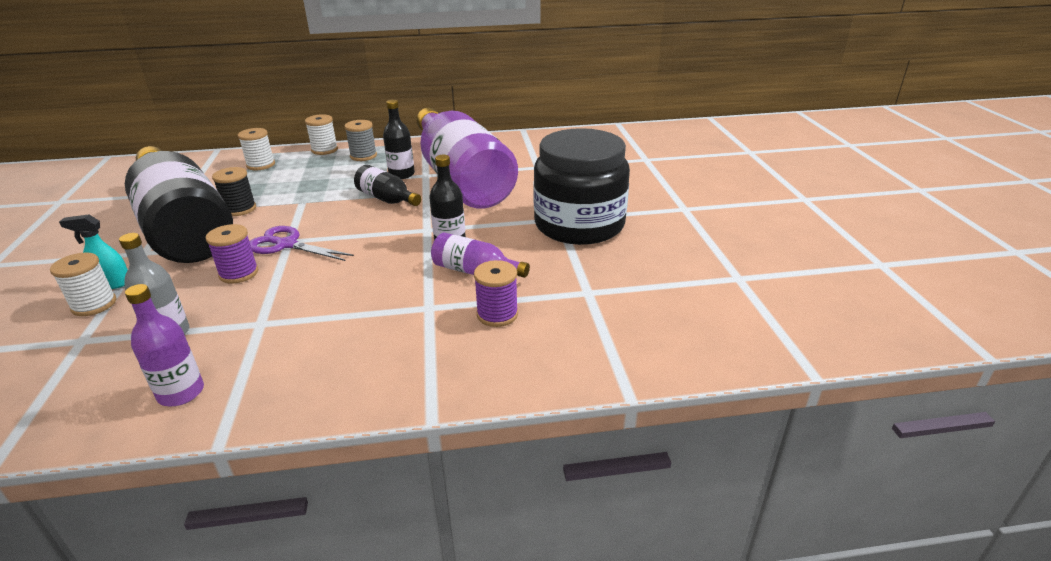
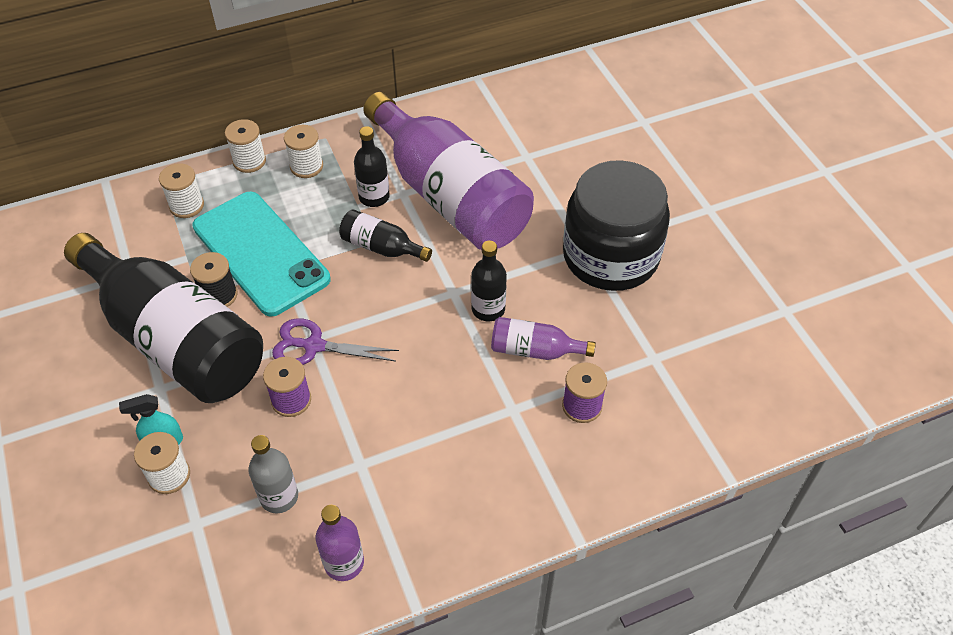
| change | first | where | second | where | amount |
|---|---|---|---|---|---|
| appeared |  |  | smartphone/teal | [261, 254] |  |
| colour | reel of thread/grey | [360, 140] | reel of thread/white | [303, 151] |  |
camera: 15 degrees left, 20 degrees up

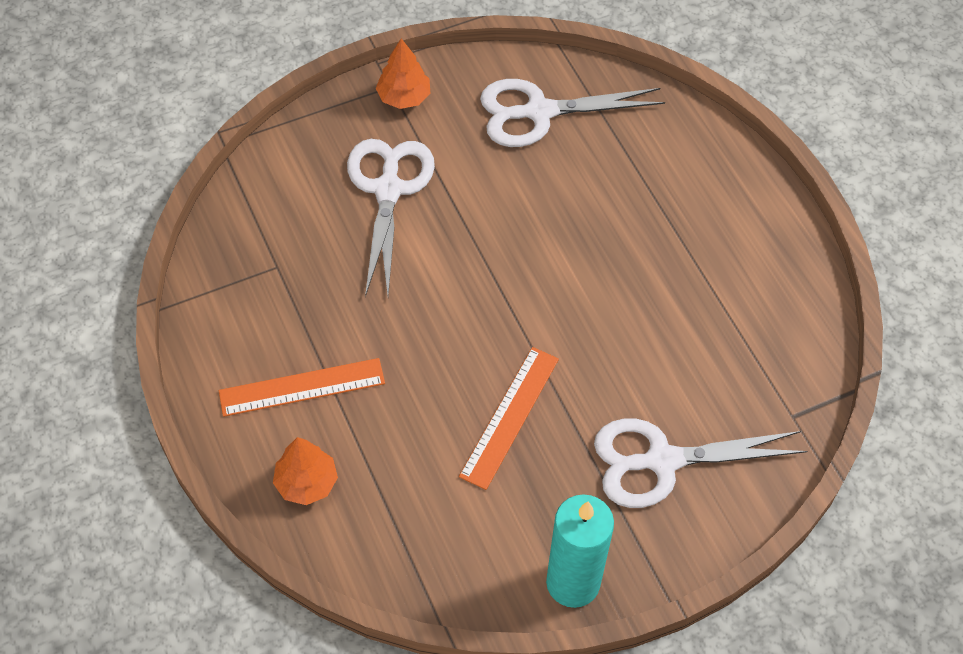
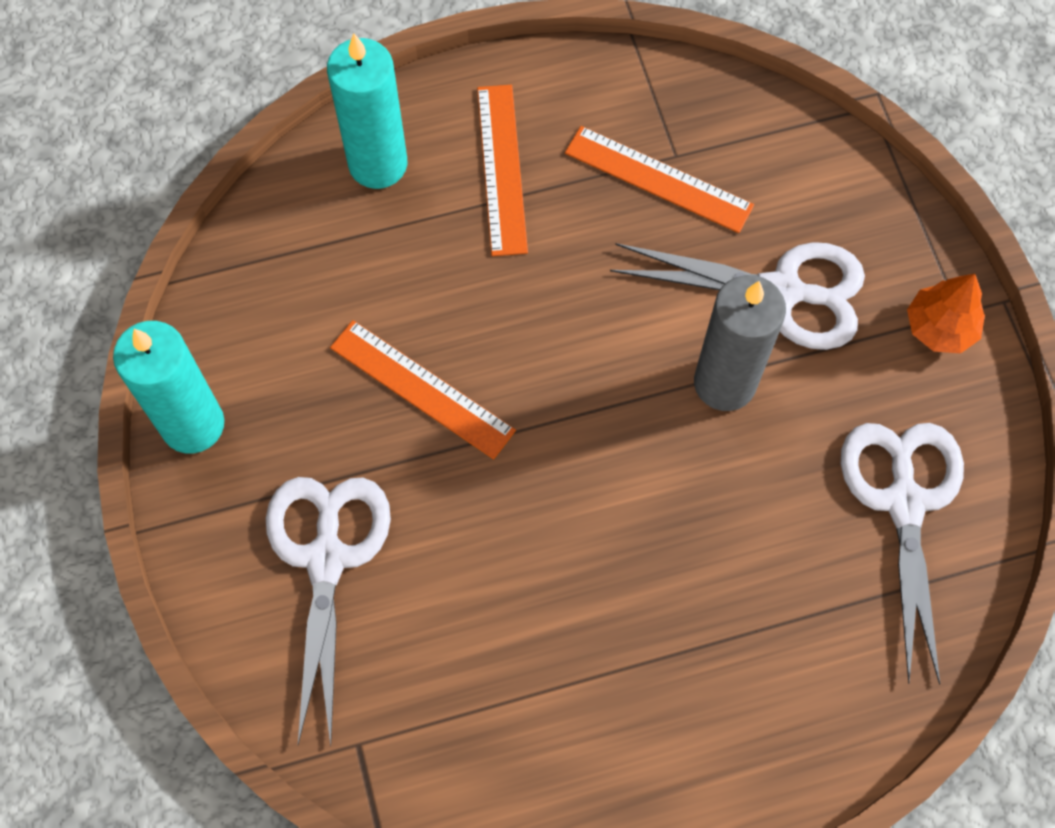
| change | first | where | second | where | amount |
|---|---|---|---|---|---|
| appeared |  |  | measuring stick/orange | [659, 179] |  |
| appeared |  |  | wax candle/grey | [740, 343] |  |
| exchanged | fir tree/orange | [305, 471] | wax candle/teal | [367, 111] |  |
camera: 100 degrees right, 10 degrees up

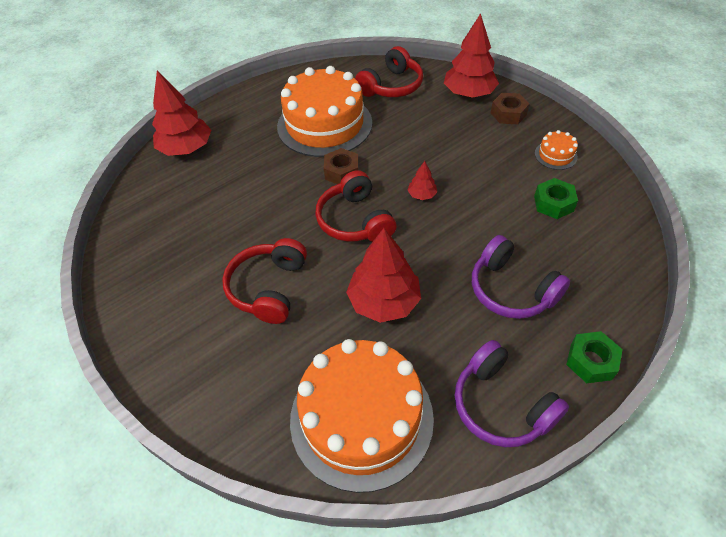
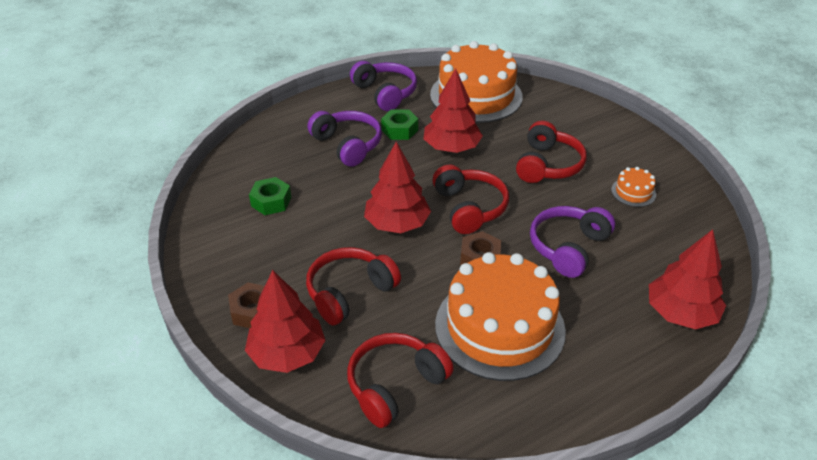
| change | first | where | second | where | amount |
|---|---|---|---|---|---|
| appeared |  |  | headphones/scarlet | [353, 286] |  |
| appeared |  |  | headphones/royal purple | [572, 242] |  |
| relocated | cake/orange | [556, 150] |  | [633, 187] |  |
| relocated | hex nut/emerald | [594, 357] |  | [399, 124] |  |
| size | fir tree/scarlet | [422, 180] |  | [397, 187] | x2.13 |
camera: 175 degrees left, 10 degrees down

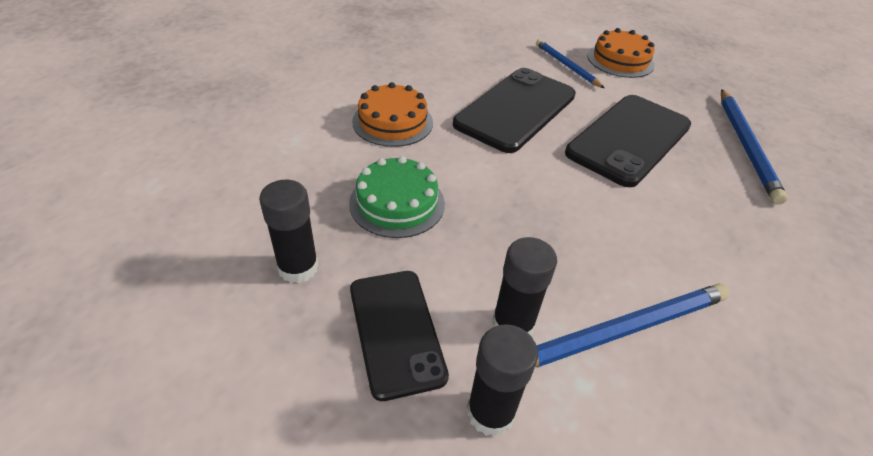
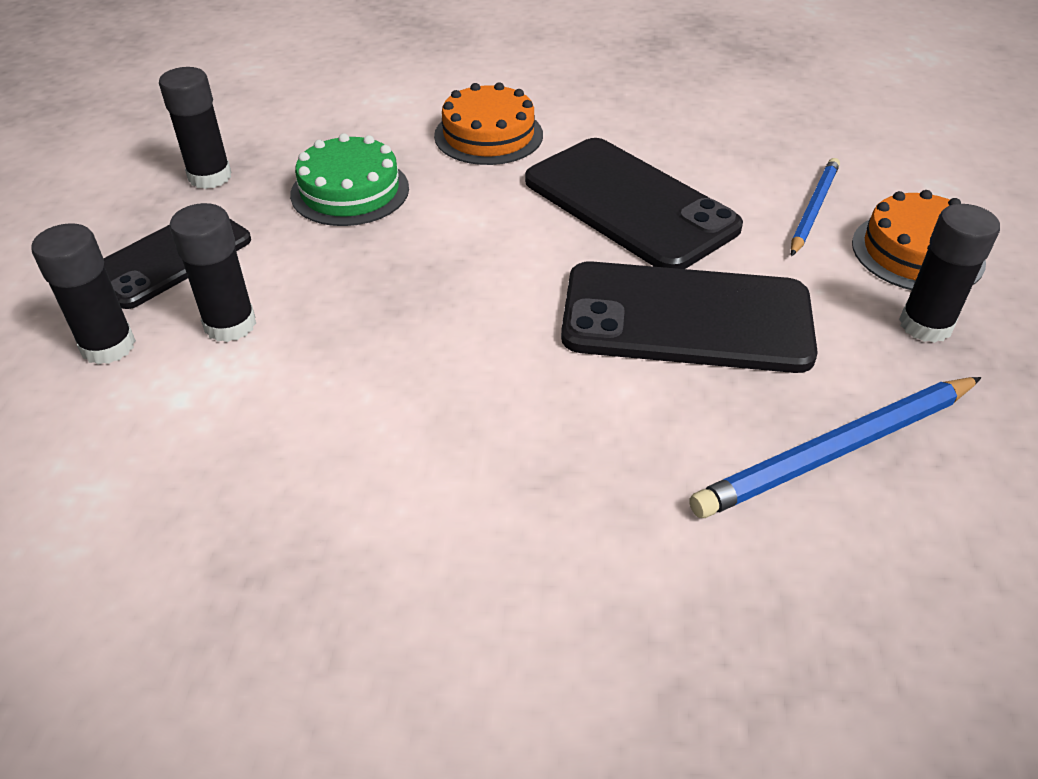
| change | first | where | second | where | amount |
|---|---|---|---|---|---|
| missing | lead pencil/royal blue | [632, 325] |  |  |  |
| appeared |  |  | glue/jet-black | [949, 273] |  |
| spun | smartphone/jet-black | [514, 110] |  | [634, 203] | 45 degrees clockwise |
camera: 60 degrees right, 0 degrees up

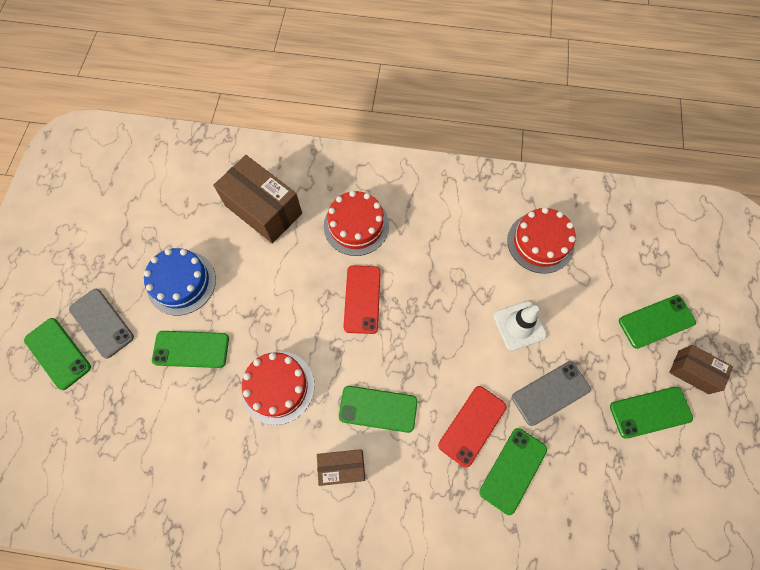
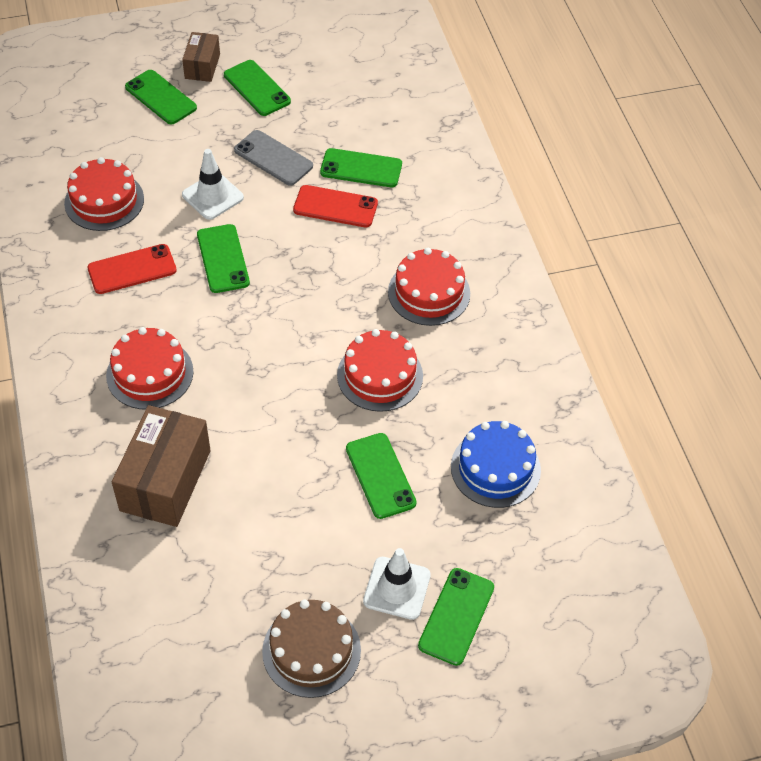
| change | first | where | second | where | amount |
|---|---|---|---|---|---|
| appeared |  |  | cake/brown | [311, 649] |  |
| relocated | cake/royal blue | [180, 281] |  | [496, 464] |  |
| relocated | smartphone/emerald | [378, 409] |  | [223, 258] |  |
| relocated | smartphone/scarlet | [362, 299] |  | [132, 269] |  |
| exchanged | smartphone/grey | [101, 324] | traffic cone/white | [397, 584] |  |
| exchanged | box/brown | [341, 467] | cake/scarlet | [429, 287] |  |
camera: 115 degrees left, 15 degrees down

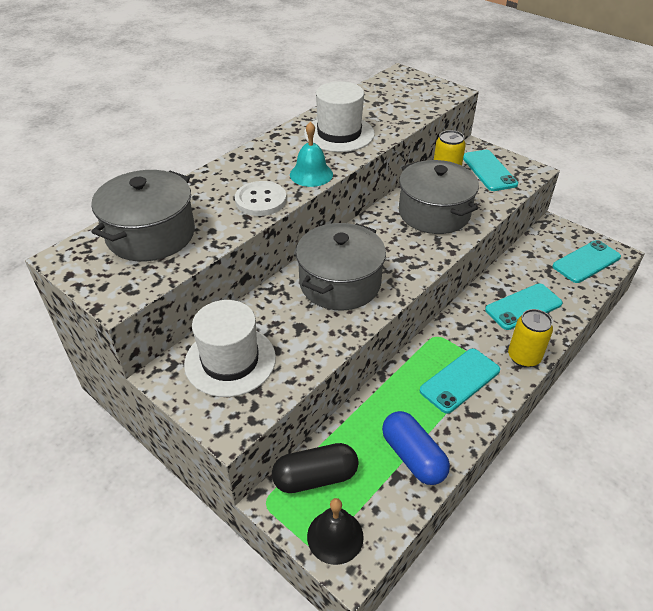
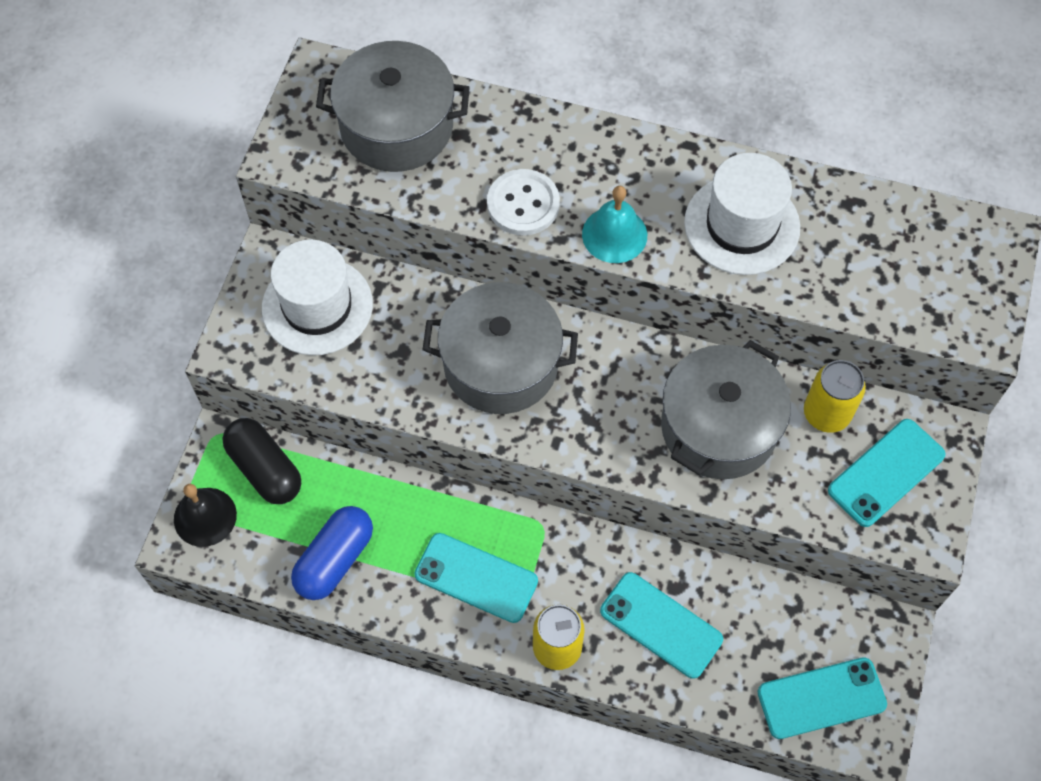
| change | first | where | second | where | amount |
|---|---|---|---|---|---|
| spun | smartphone/teal | [586, 261] |  | [822, 698] | 45 degrees counterclockwise |
camera: 65 degrees right, 20 degrees up

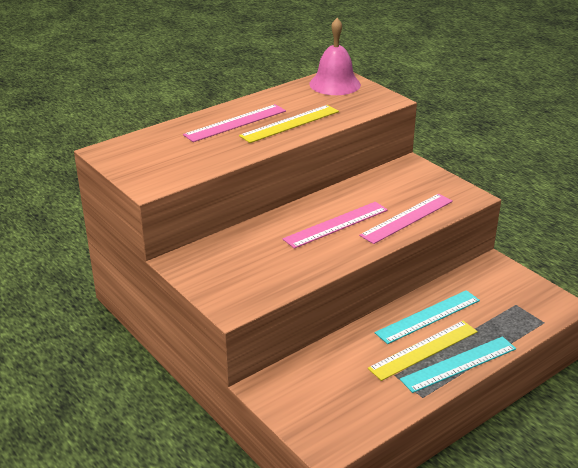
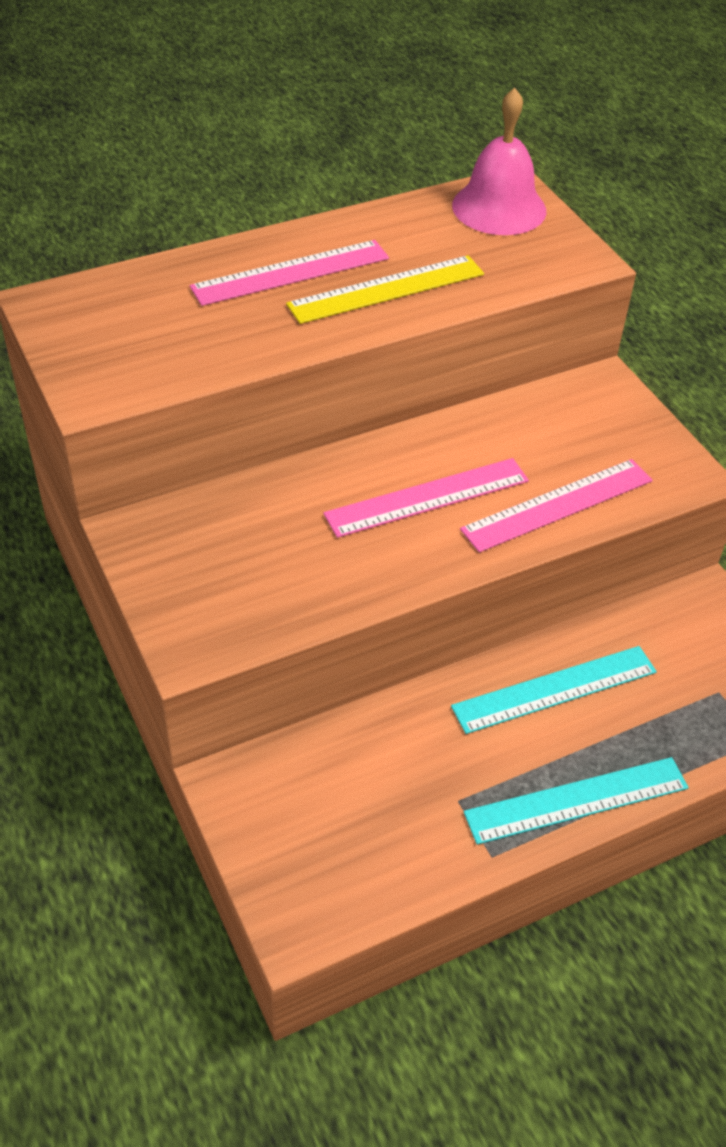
| change | first | where | second | where | amount |
|---|---|---|---|---|---|
| missing | measuring stick/golden | [423, 351] |  |  |  |
camera: 10 degrees right, 15 degrees up

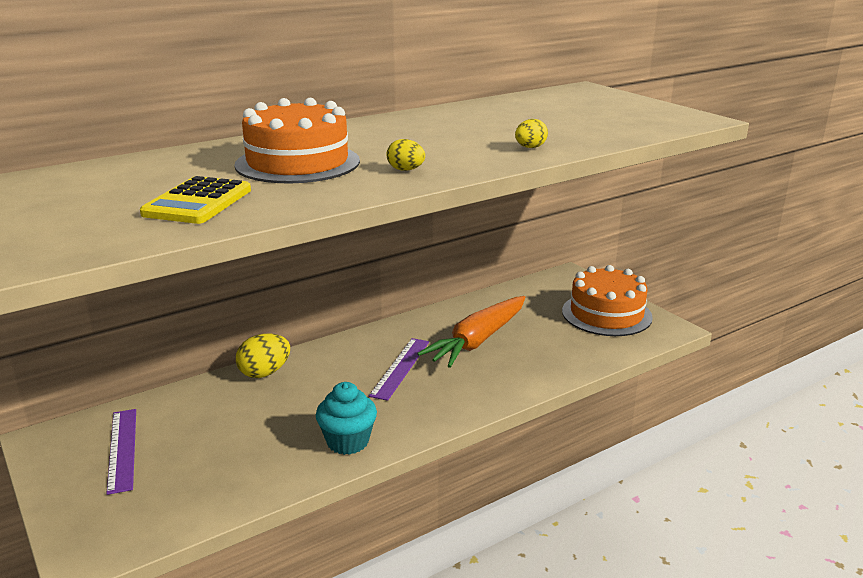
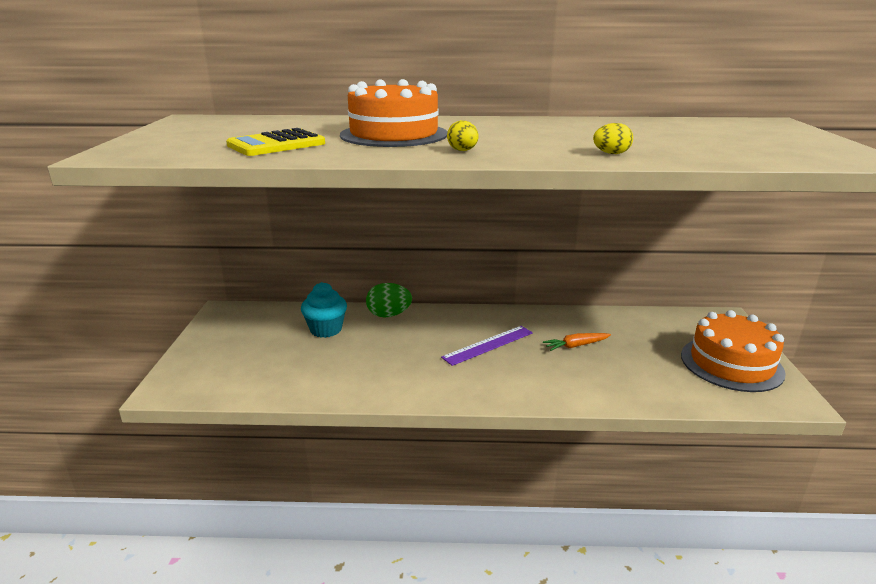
| change | first | where | second | where | amount |
|---|---|---|---|---|---|
| missing | measuring stick/royal purple | [121, 452] |  |  |  |
| relocated | fairy cake/teal | [346, 418] |  | [324, 310] |  |
| colour | egg shape/golden | [263, 356] | egg shape/emerald | [389, 300] |  |
| size | toy carrot/orange | [471, 332] |  | [577, 342] | x0.47 |
camera: 35 degrees right, 0 degrees up

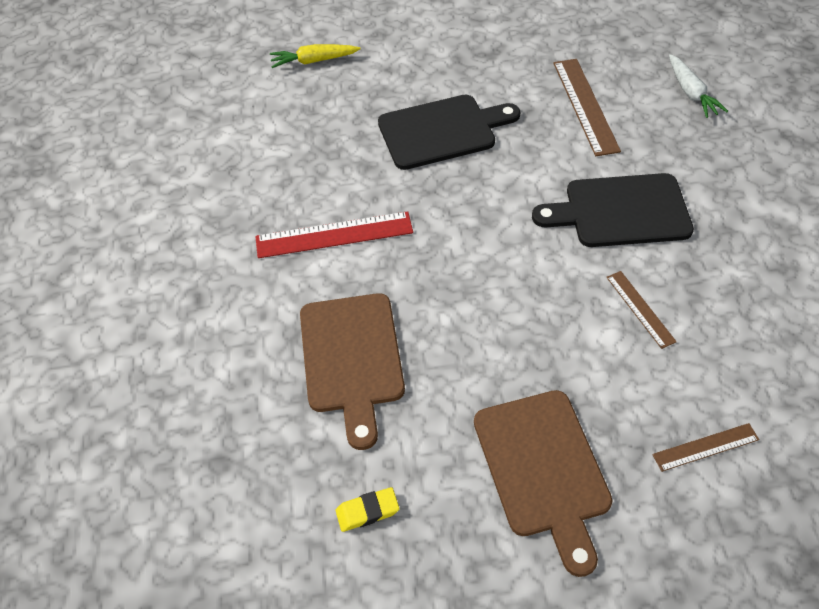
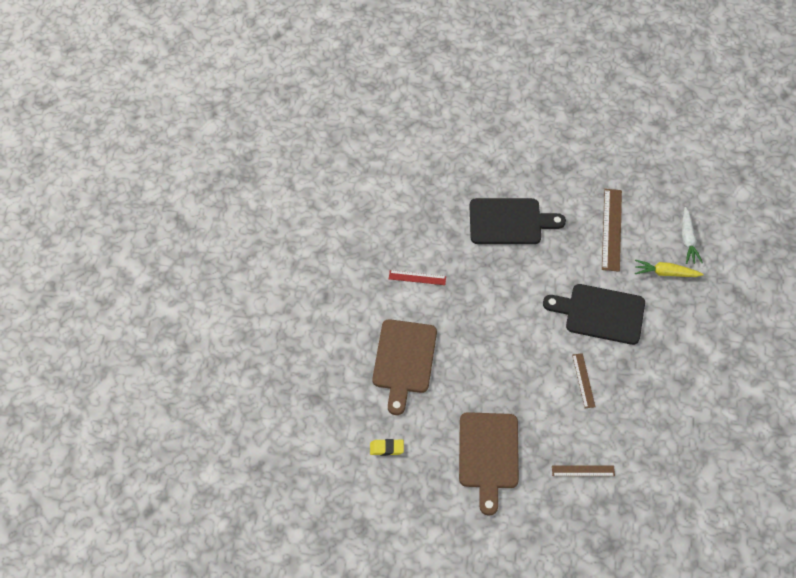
| change | first | where | second | where | amount |
|---|---|---|---|---|---|
| relocated | toy carrot/golden | [315, 56] |  | [669, 268] |  |
| size | measuring stick/scarlet | [334, 234] |  | [417, 277] | x0.57 |
camera: 15 degrees right, 5 degrees up

